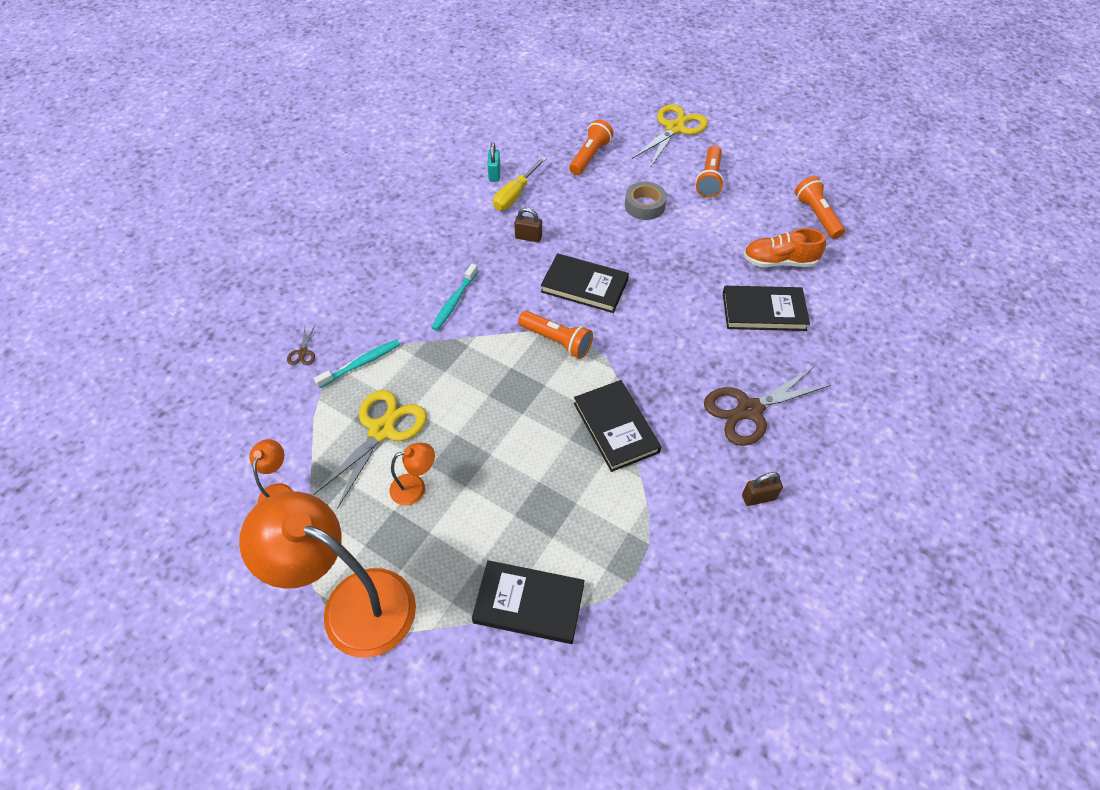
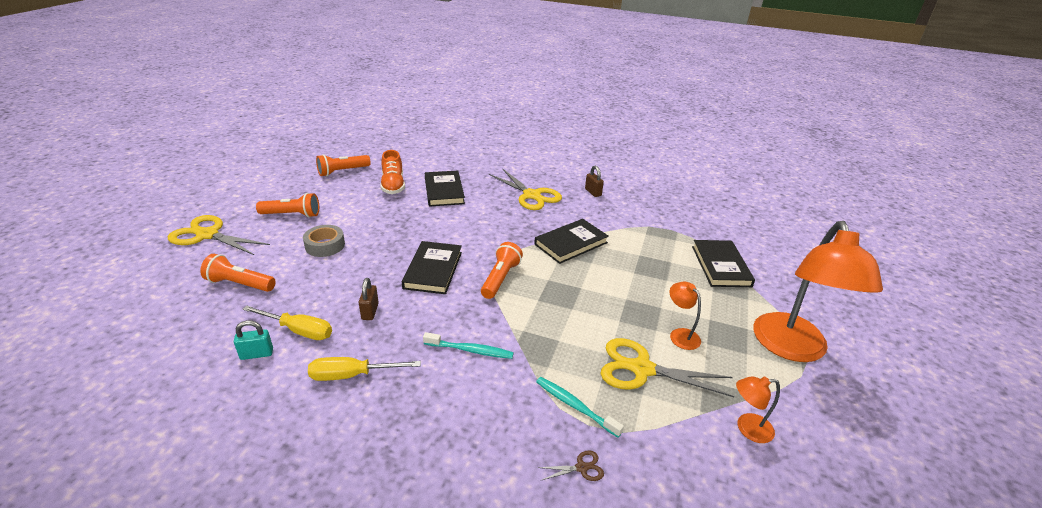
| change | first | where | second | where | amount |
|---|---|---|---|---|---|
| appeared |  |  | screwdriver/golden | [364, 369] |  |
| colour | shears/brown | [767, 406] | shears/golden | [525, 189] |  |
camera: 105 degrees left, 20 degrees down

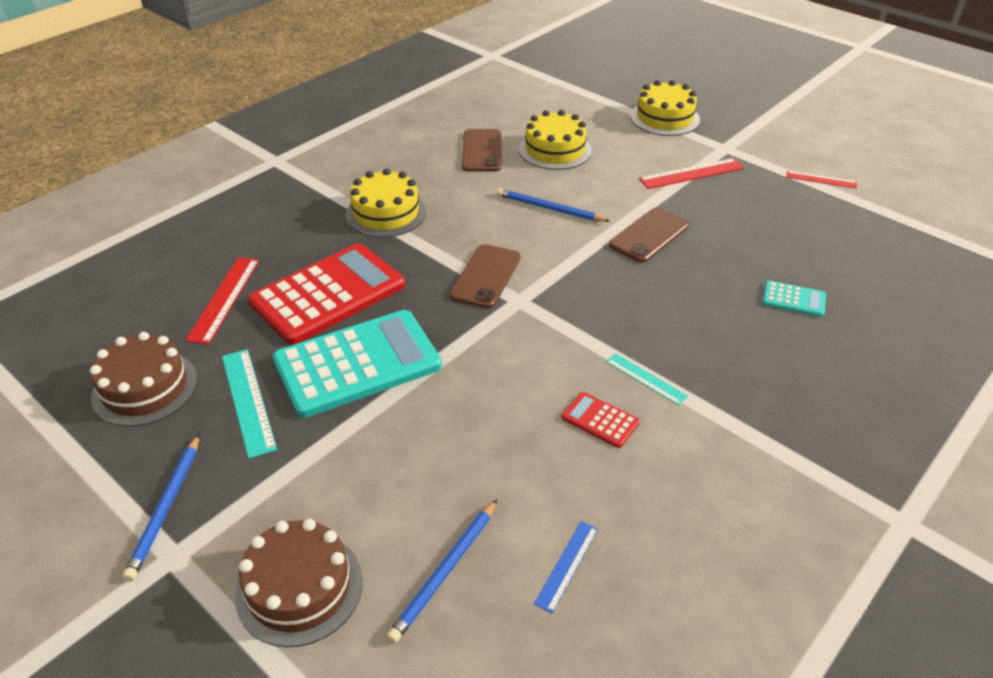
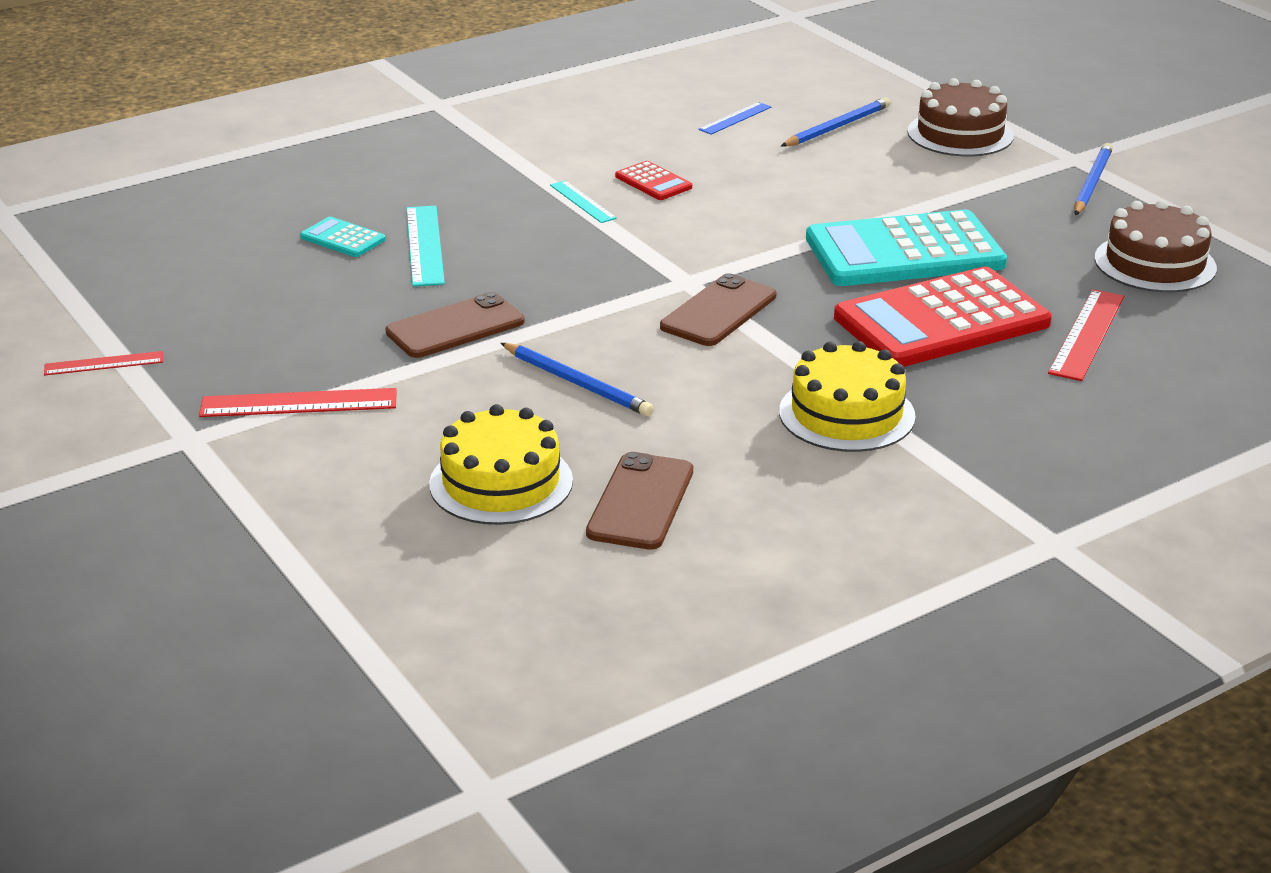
| change | first | where | second | where | amount |
|---|---|---|---|---|---|
| missing | cake/golden | [665, 108] |  |  |  |
| relocated | measuring stick/teal | [249, 404] |  | [425, 246] |  |
| spun | measuring stick/scarlet | [821, 180] |  | [103, 363] | 45 degrees counterclockwise |
camera: 165 degrees left, 10 degrees down

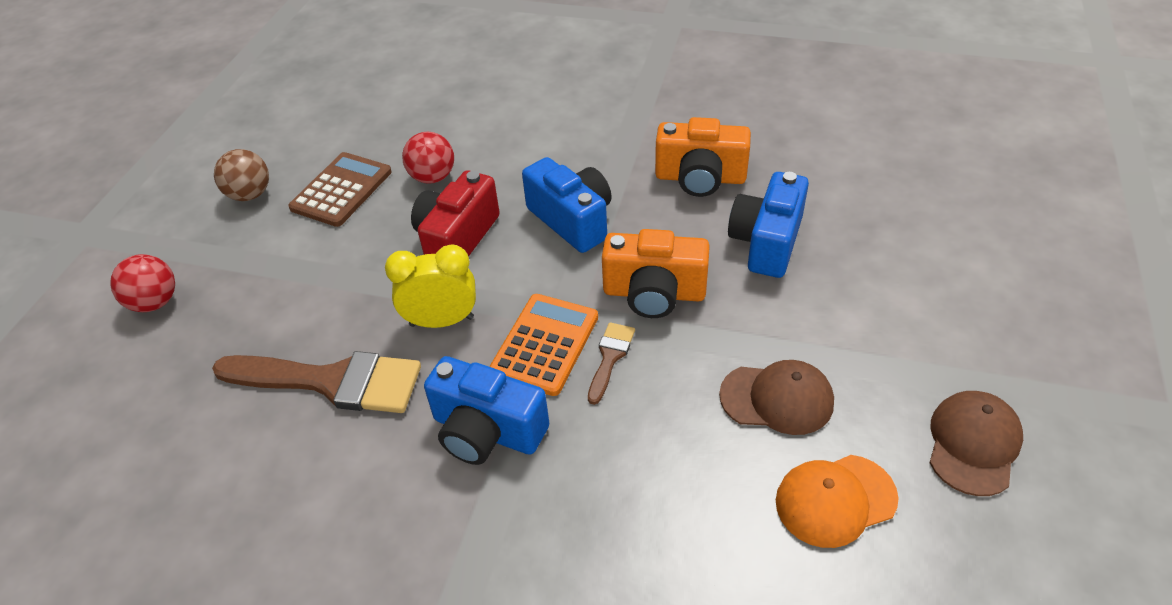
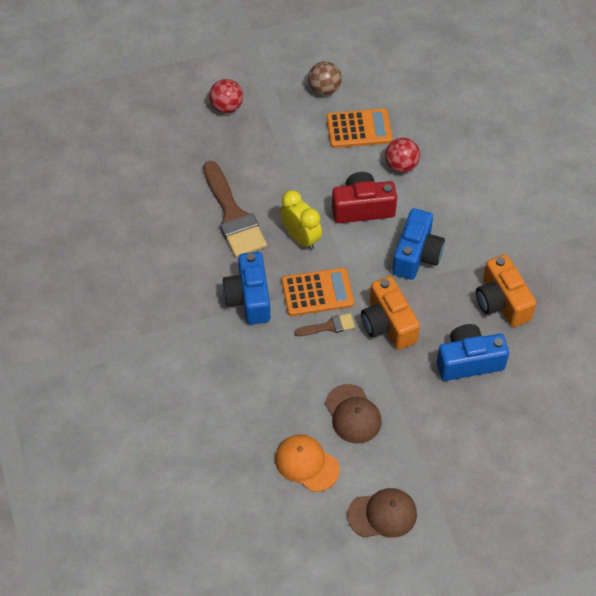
| change | first | where | second | where | amount |
|---|---|---|---|---|---|
| colour | pocket calculator/brown | [340, 189] | pocket calculator/orange | [359, 128] |  |
camera: 55 degrees right, 10 degrees up

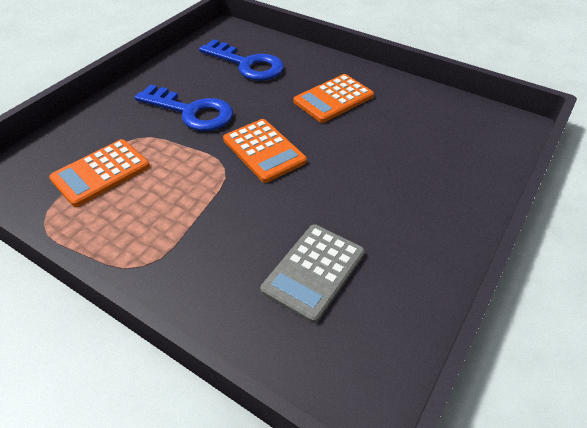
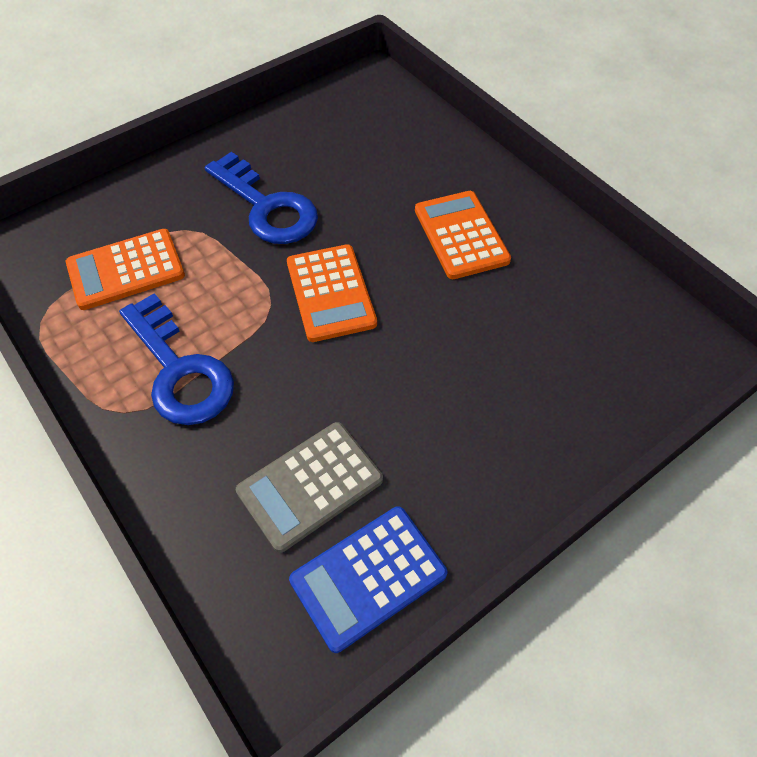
| change | first | where | second | where | amount |
|---|---|---|---|---|---|
| appeared |  |  | pocket calculator/royal blue | [368, 579] |  |
| relocated | latchkey/royal blue | [241, 60] |  | [176, 359] |  |
| spun | pocket calculator/orange | [334, 98] |  | [463, 235] | 90 degrees clockwise |
camera: 20 degrees right, 10 degrees up

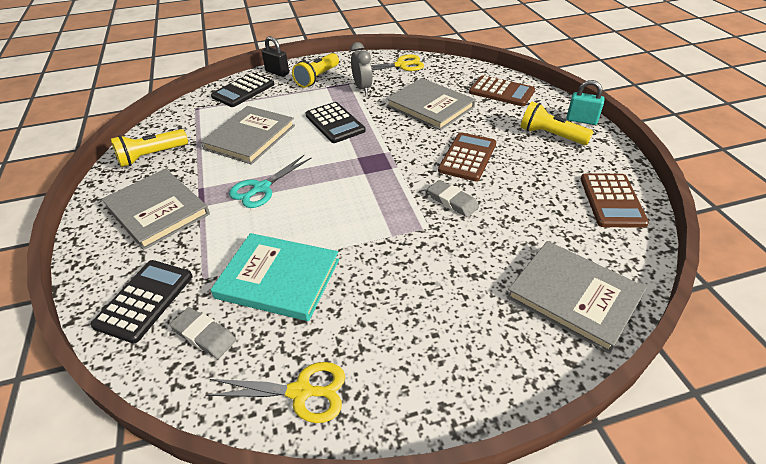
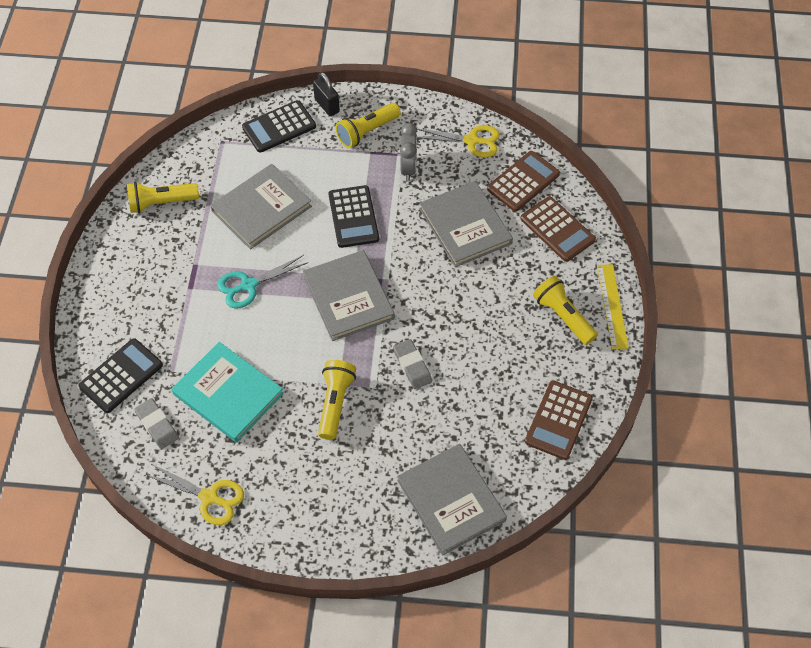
| change | first | where | second | where | amount |
|---|---|---|---|---|---|
| appeared |  |  | torch/golden | [337, 400] |  |
| relocated | hardcover/grey | [155, 209] |  | [349, 295] |  |
| relocated | pocket calculator/brown | [467, 156] |  | [523, 181] |  |
| exchanged | small lock/teal | [585, 102] | measuring stick/golden | [613, 307] |  |
camera: 20 degrees right, 15 degrees up

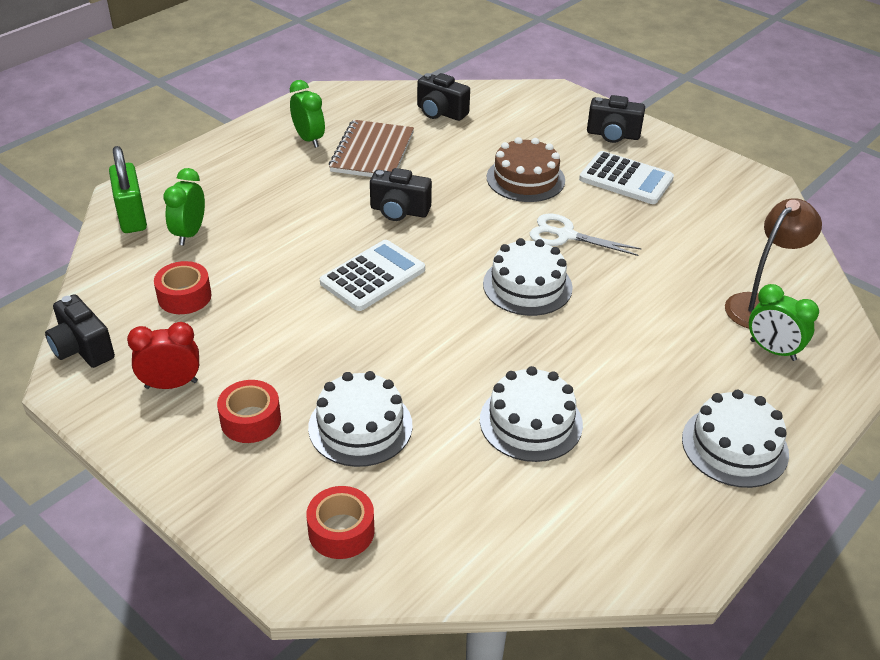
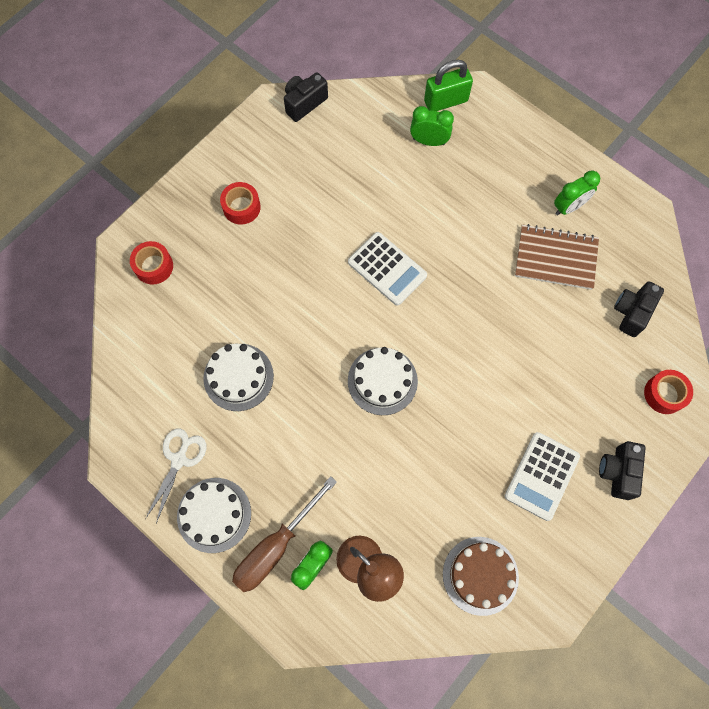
| change | first | where | second | where | amount |
|---|---|---|---|---|---|
| missing | alarm clock/scarlet | [163, 355] |  |  |  |
| missing | cake/white | [360, 419] |  |  |  |
| missing | compact camera/jet-black | [401, 194] |  |  |  |
| appeared |  |  | screwdriver/brown | [284, 534] |  |
| relocated | tape/scarlet | [183, 287] |  | [668, 392] |  |
| relocated | cake/brown | [526, 169] |  | [481, 576] |  |
| relocated | shears/white | [586, 235] |  | [175, 476] |  |
camera: 90 degrees right, 30 degrees up

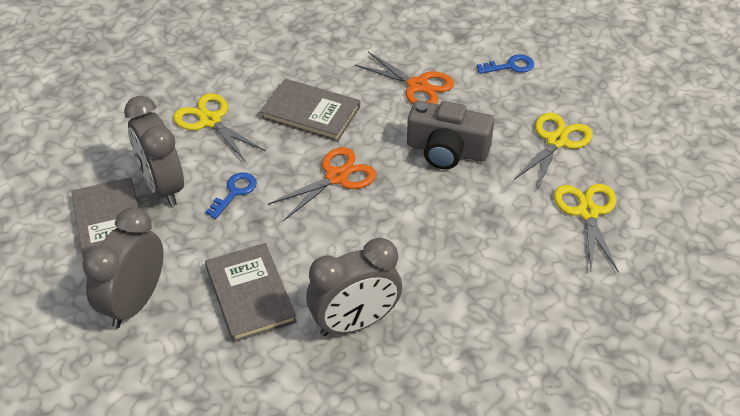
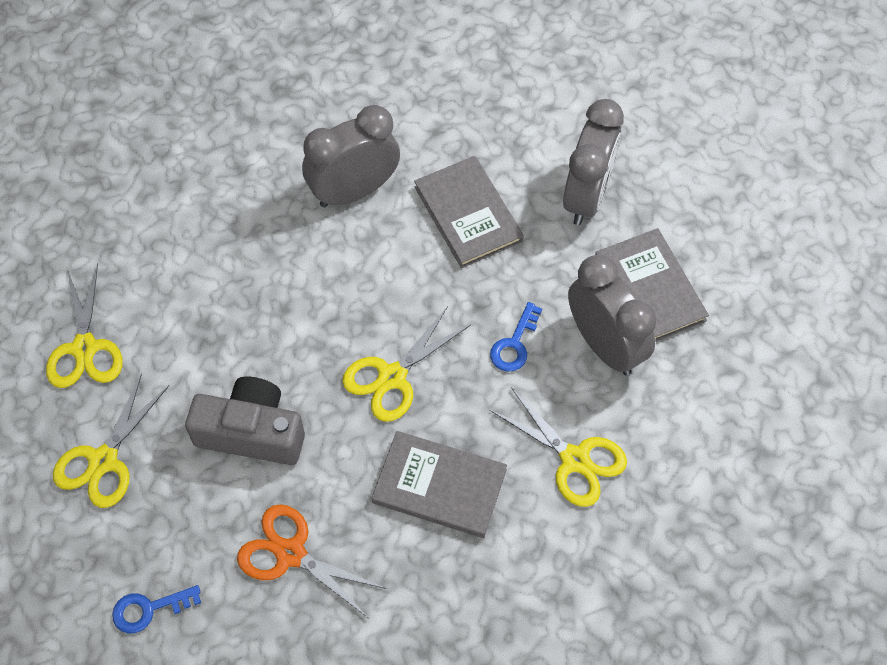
| change | first | where | second | where | amount |
|---|---|---|---|---|---|
| colour | shears/orange | [322, 183] | shears/golden | [406, 364] |  |
camera: 175 degrees right, 15 degrees up

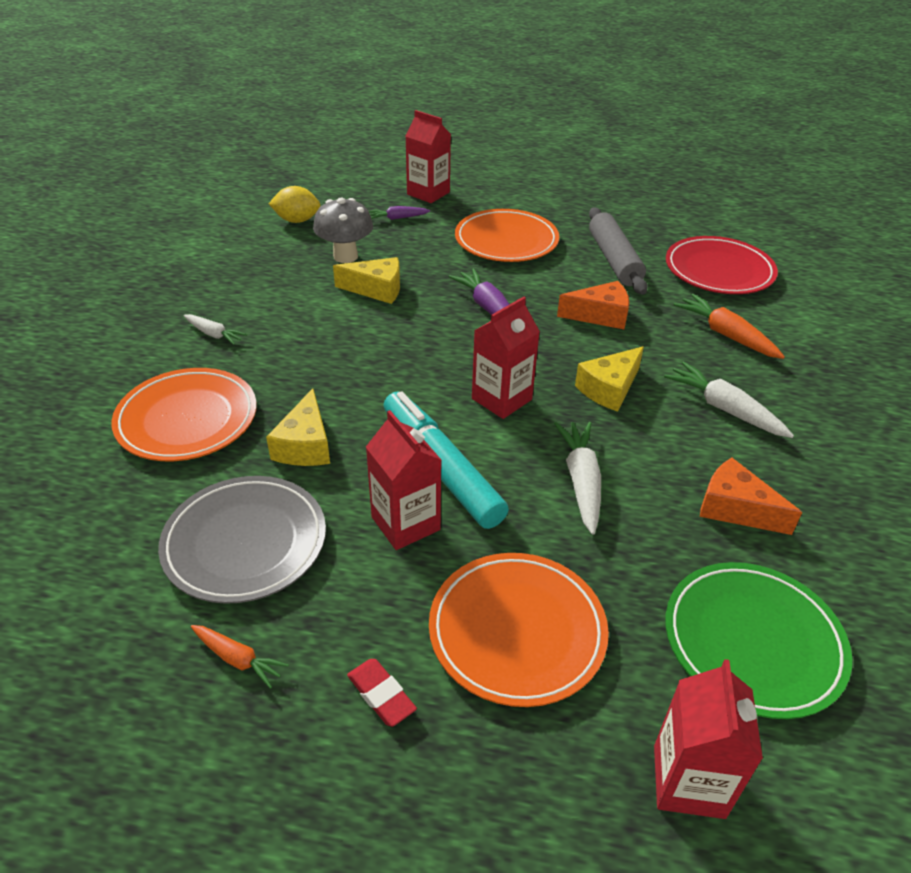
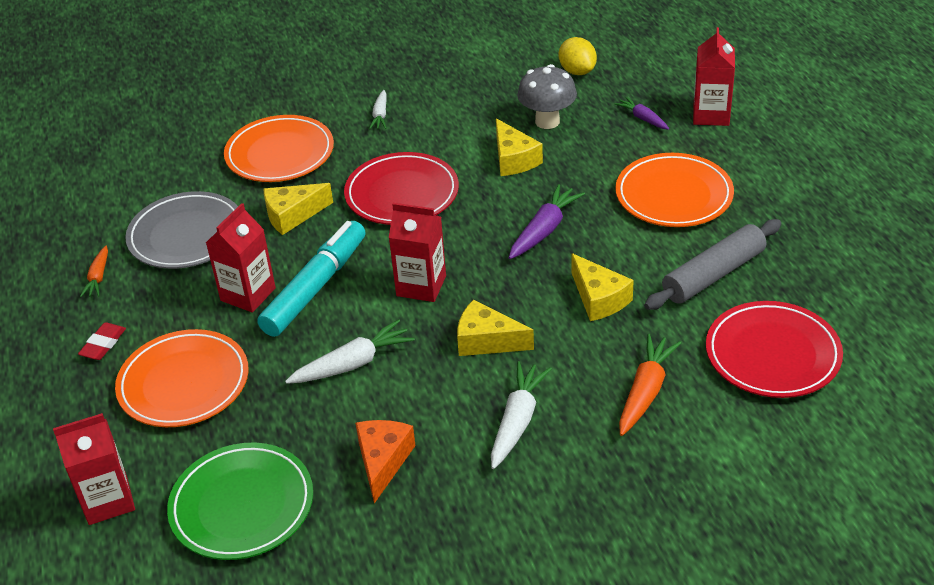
| change | first | where | second | where | amount |
|---|---|---|---|---|---|
| appeared |  |  | dinner plate/scarlet | [401, 188] |  |
| colour | cheese/orange | [593, 305] | cheese/golden | [602, 287] |  |
camera: 65 degrees right, 0 degrees up

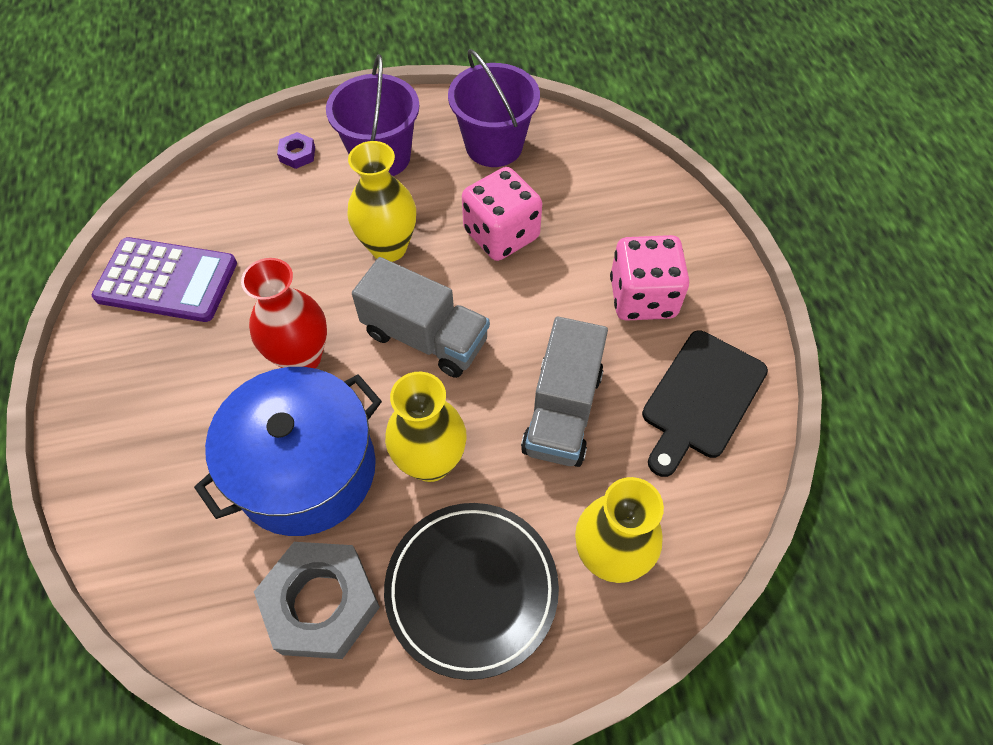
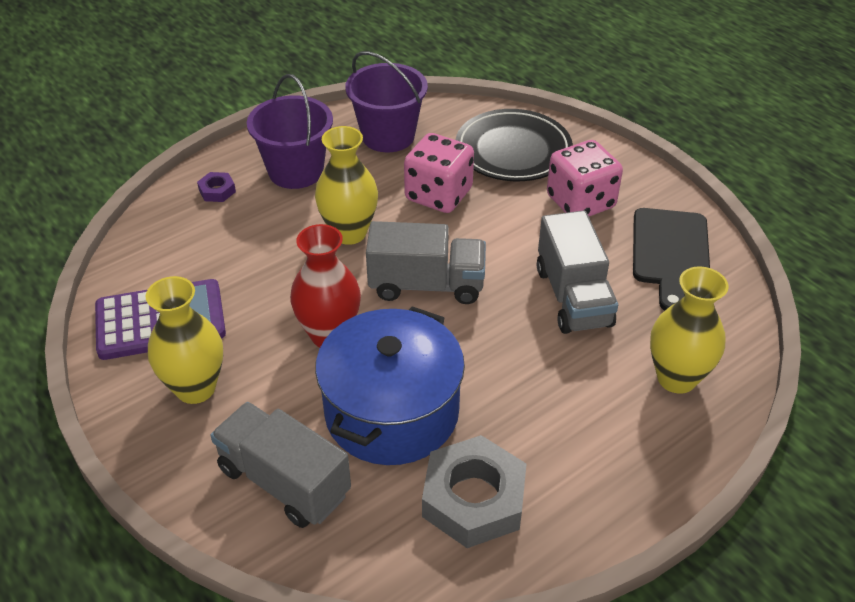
| change | first | where | second | where | amount |
|---|---|---|---|---|---|
| appeared |  |  | truck/grey | [280, 465] |  |
| relocated | dinner plate/jet-black | [471, 591] |  | [514, 145] |  |
| relocated | tall vase/golden | [426, 427] |  | [184, 340] |  |
camera: 25 degrees left, 15 degrees down

